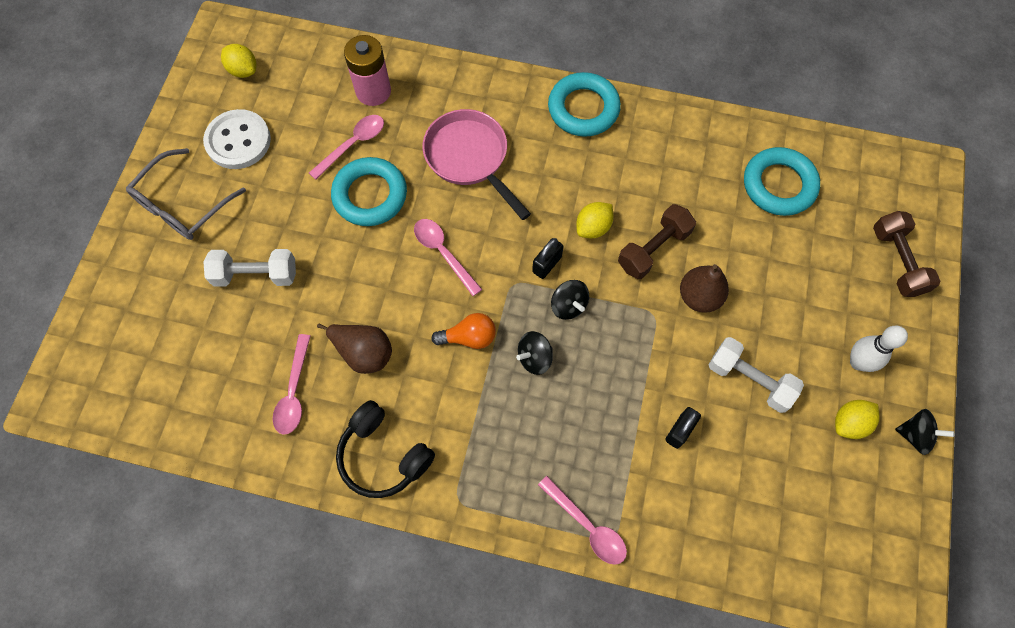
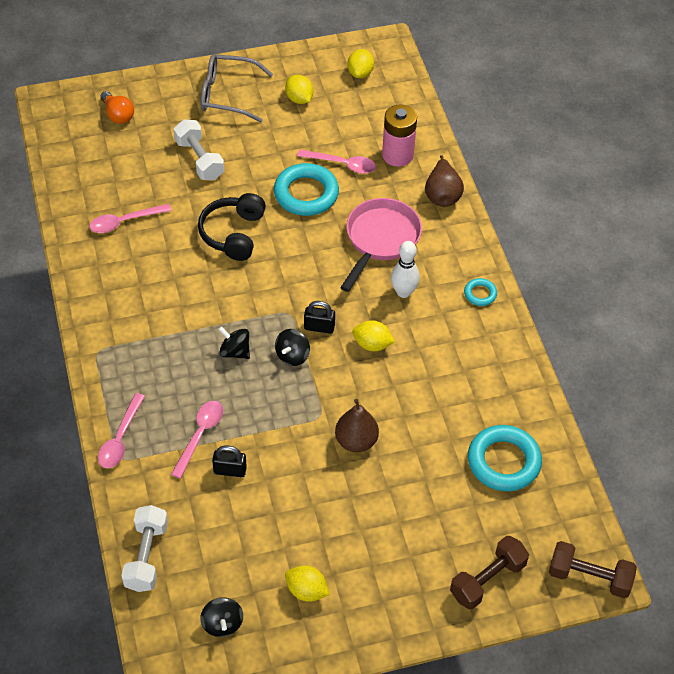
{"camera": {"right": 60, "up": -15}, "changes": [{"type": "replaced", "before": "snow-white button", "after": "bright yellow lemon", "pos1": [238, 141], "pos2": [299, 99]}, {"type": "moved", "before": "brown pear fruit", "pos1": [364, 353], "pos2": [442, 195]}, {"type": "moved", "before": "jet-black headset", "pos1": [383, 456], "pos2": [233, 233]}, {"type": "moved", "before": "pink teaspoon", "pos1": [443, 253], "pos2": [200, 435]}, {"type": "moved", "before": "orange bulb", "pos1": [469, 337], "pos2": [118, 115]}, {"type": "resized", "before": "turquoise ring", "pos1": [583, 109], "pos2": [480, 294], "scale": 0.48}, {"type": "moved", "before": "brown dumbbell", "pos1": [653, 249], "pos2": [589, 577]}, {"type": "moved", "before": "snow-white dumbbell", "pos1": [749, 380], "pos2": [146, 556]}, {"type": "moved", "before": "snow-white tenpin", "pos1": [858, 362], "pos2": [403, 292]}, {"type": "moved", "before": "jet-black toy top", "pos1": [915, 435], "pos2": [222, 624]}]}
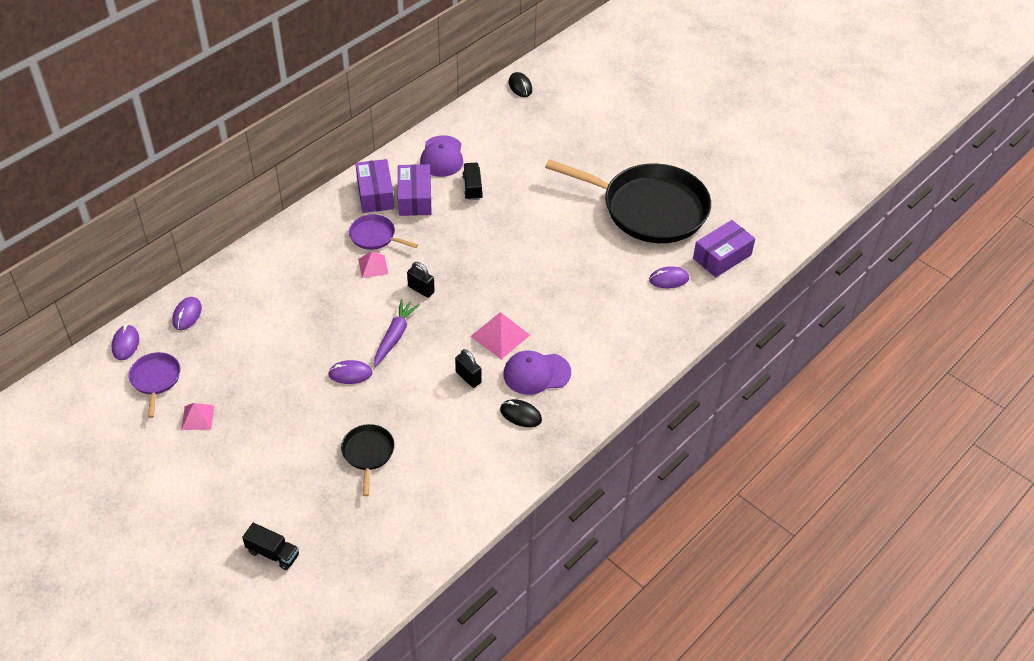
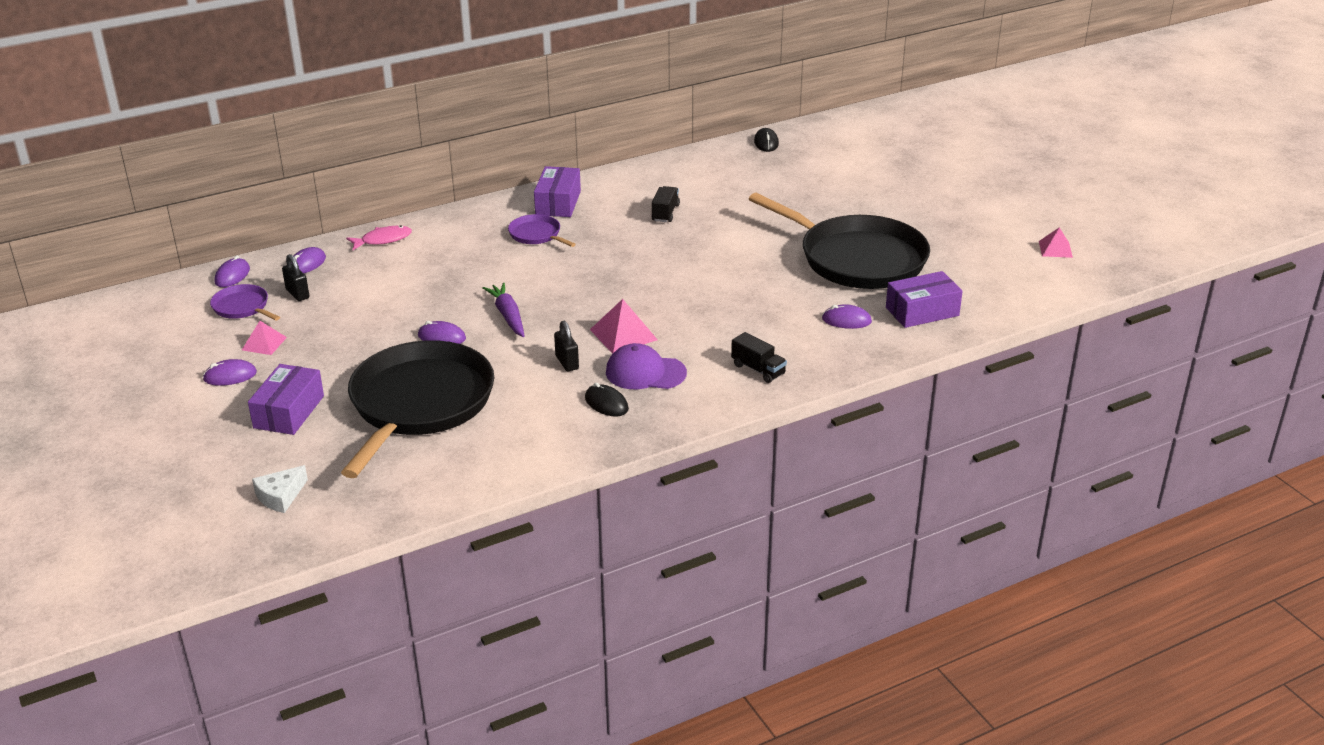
{"camera": {"right": 20, "up": -15}, "changes": [{"type": "turned", "before": "royal purple frying pan", "pos1": [155, 379], "pos2": [243, 307], "turn": -60}, {"type": "moved", "before": "jet-black truck", "pos1": [273, 553], "pos2": [758, 369]}, {"type": "resized", "before": "jet-black frying pan", "pos1": [368, 453], "pos2": [419, 404], "scale": 2.34}, {"type": "moved", "before": "pink pyramid shape", "pos1": [373, 266], "pos2": [1055, 249]}, {"type": "turned", "before": "royal purple carrot", "pos1": [395, 336], "pos2": [508, 316], "turn": -60}, {"type": "moved", "before": "royal purple box", "pos1": [415, 198], "pos2": [289, 412]}, {"type": "moved", "before": "jet-black padlock", "pos1": [421, 289], "pos2": [297, 294]}, {"type": "removed", "before": "royal purple baseball cap", "pos1": [442, 156]}, {"type": "added", "after": "royal purple computer mouse", "pos2": [230, 376]}, {"type": "added", "after": "snow-white cheese wedge", "pos2": [280, 496]}, {"type": "added", "after": "pink fish figure", "pos2": [383, 240]}]}
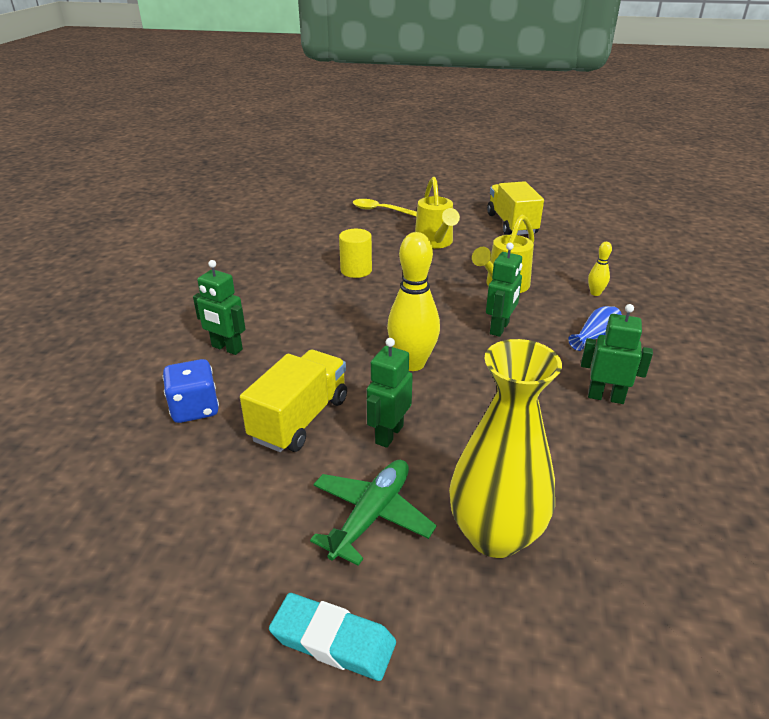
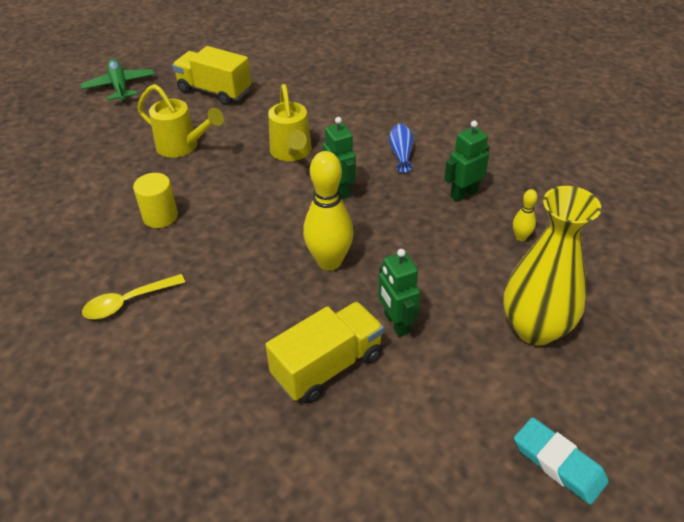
{"camera": {"right": -50, "up": 10}, "changes": [{"type": "removed", "before": "cobalt game die", "pos1": [195, 409]}, {"type": "removed", "before": "emerald toy robot", "pos1": [227, 348]}, {"type": "turned", "before": "bright yellow truck", "pos1": [300, 419], "pos2": [327, 366], "turn": 75}, {"type": "turned", "before": "turquoise pencil eraser", "pos1": [333, 640], "pos2": [558, 463], "turn": 75}, {"type": "moved", "before": "emerald plane", "pos1": [371, 515], "pos2": [119, 86]}, {"type": "moved", "before": "bright yellow teaspoon", "pos1": [380, 210], "pos2": [128, 302]}, {"type": "moved", "before": "bright yellow tenpin", "pos1": [595, 293], "pos2": [520, 237]}]}
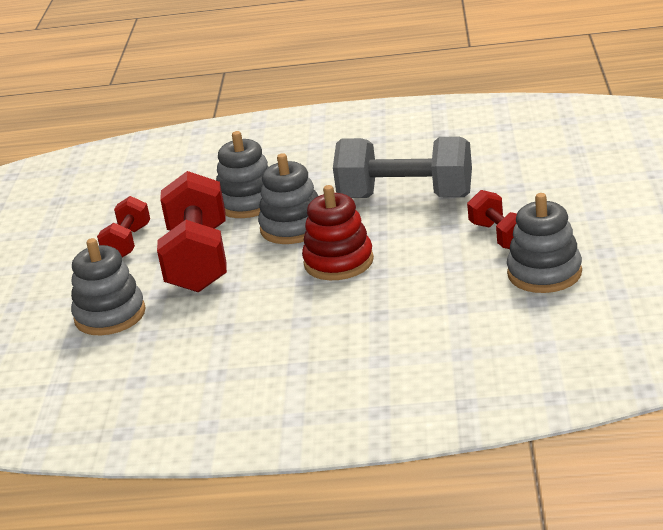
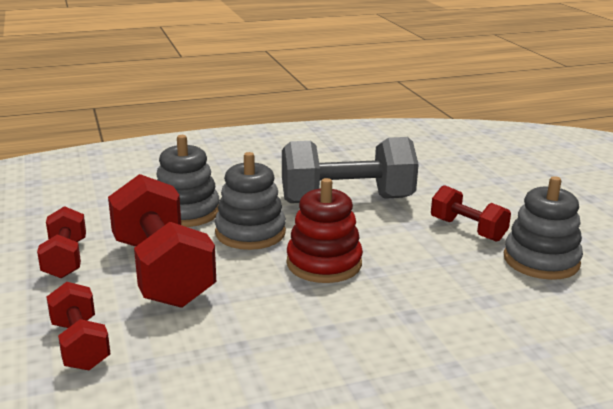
{"camera": {"right": -25, "up": -5}, "changes": [{"type": "replaced", "before": "grey stacking rings", "after": "scarlet dumbbell", "pos1": [110, 315], "pos2": [80, 345]}]}
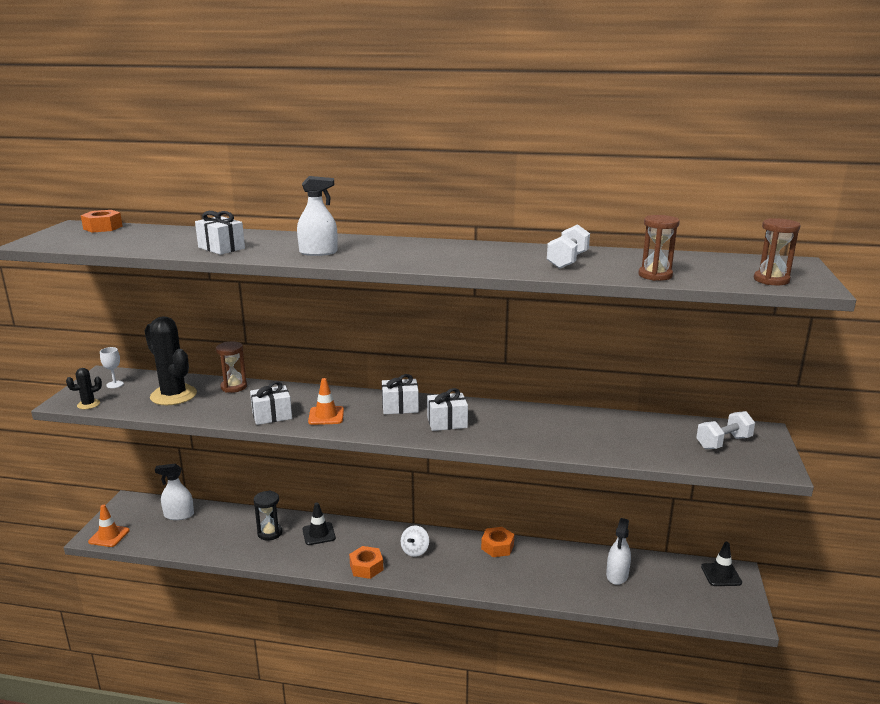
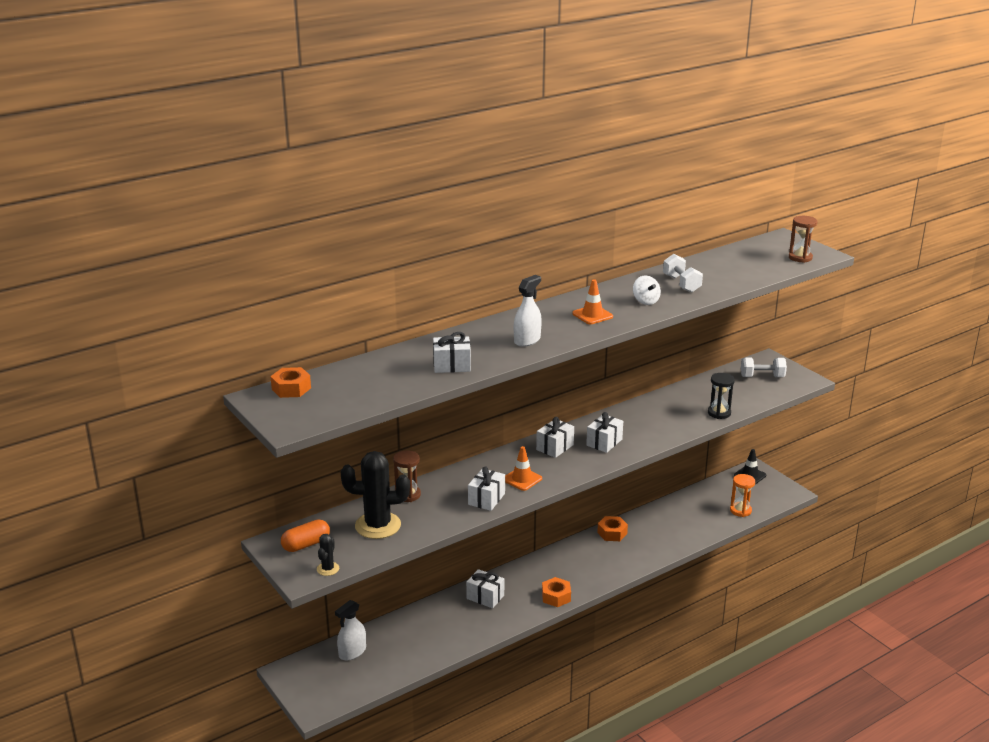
{"camera": {"right": -45, "up": 5}, "changes": [{"type": "moved", "before": "orange traffic cone", "pos1": [109, 536], "pos2": [592, 315]}, {"type": "replaced", "before": "snow-white goblet", "after": "orange capsule", "pos1": [115, 384], "pos2": [306, 544]}, {"type": "moved", "before": "jet-black hourglass", "pos1": [270, 533], "pos2": [719, 413]}, {"type": "replaced", "before": "jet-black traffic cone", "after": "snow-white gift", "pos1": [319, 534], "pos2": [485, 597]}, {"type": "moved", "before": "snow-white toy top", "pos1": [415, 551], "pos2": [645, 301]}, {"type": "removed", "before": "snow-white spray cleaner", "pos1": [617, 575]}, {"type": "removed", "before": "brown hourglass", "pos1": [655, 275]}, {"type": "turned", "before": "snow-white dumbbell", "pos1": [723, 443], "pos2": [762, 377], "turn": 75}, {"type": "added", "after": "orange hourglass", "pos2": [740, 510]}]}
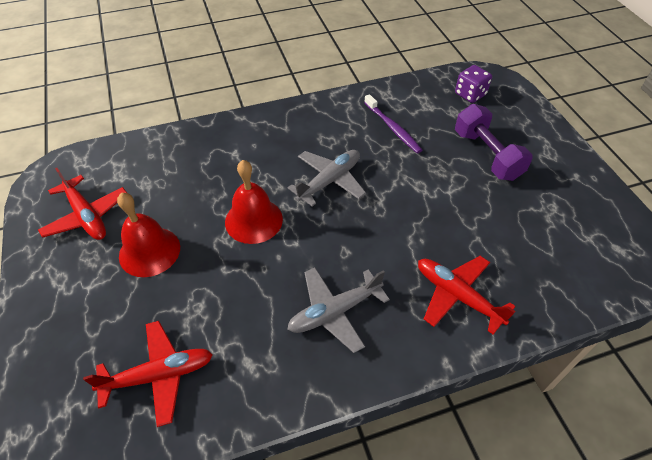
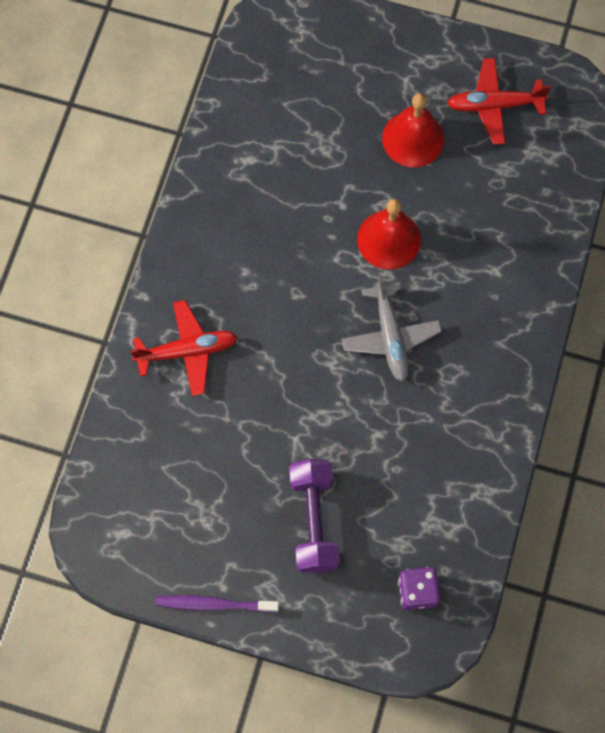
{"camera": {"right": 125, "up": 20}, "changes": [{"type": "removed", "before": "scarlet plane", "pos1": [159, 375]}, {"type": "removed", "before": "grey plane", "pos1": [334, 312]}, {"type": "moved", "before": "royal purple tooth brush", "pos1": [393, 128], "pos2": [214, 604]}, {"type": "turned", "before": "royal purple dumbbell", "pos1": [486, 155], "pos2": [314, 520], "turn": 75}]}
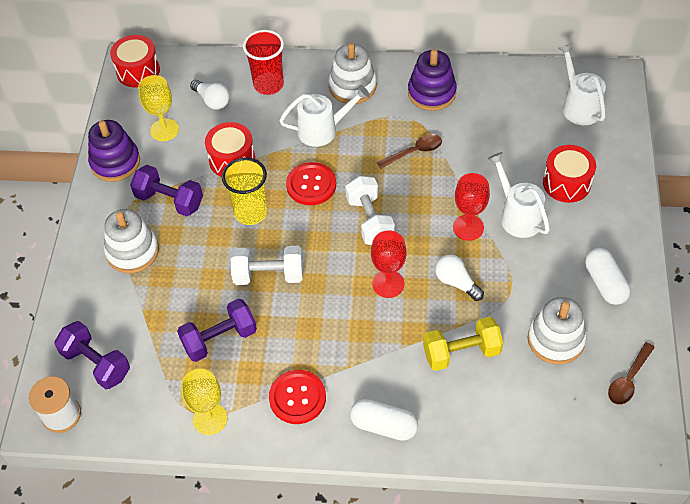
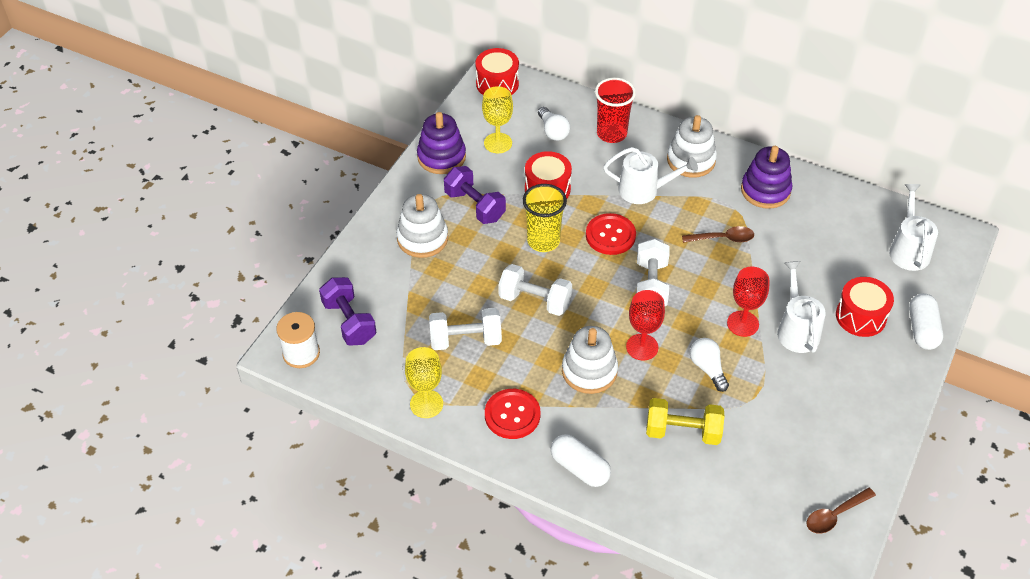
{"camera": {"right": 20, "up": -5}, "changes": [{"type": "recoloured", "before": "royal purple dumbbell", "after": "snow-white dumbbell", "pos1": [219, 339], "pos2": [465, 340]}, {"type": "moved", "before": "snow-white stacking rings", "pos1": [555, 339], "pos2": [589, 371]}, {"type": "moved", "before": "snow-white capsule", "pos1": [604, 283], "pos2": [922, 329]}]}
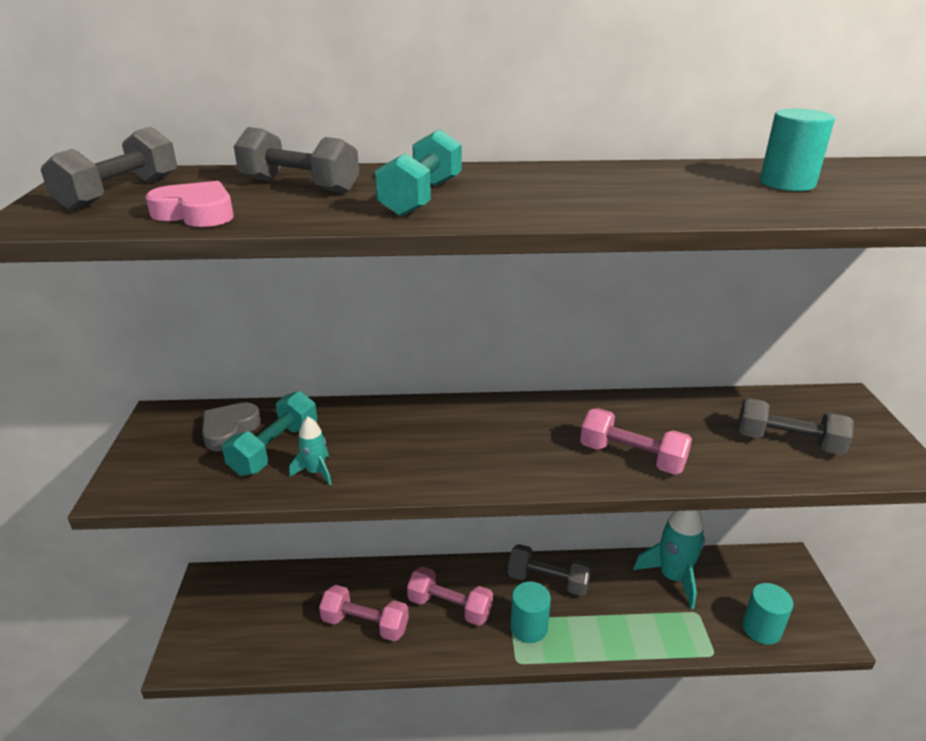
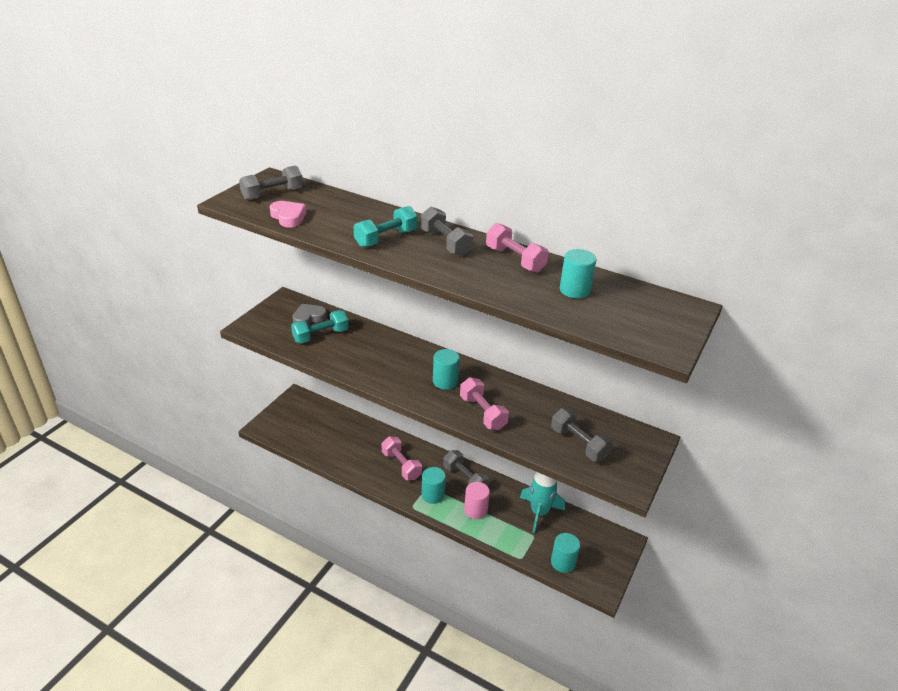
{"camera": {"right": 30, "up": 5}, "changes": [{"type": "moved", "before": "grey dumbbell", "pos1": [299, 186], "pos2": [445, 243]}, {"type": "removed", "before": "turquoise toy rocket", "pos1": [316, 472]}, {"type": "moved", "before": "pink dumbbell", "pos1": [365, 624], "pos2": [515, 259]}, {"type": "added", "after": "turquoise cylinder shape", "pos2": [445, 381]}, {"type": "added", "after": "pink cylinder shape", "pos2": [475, 510]}]}
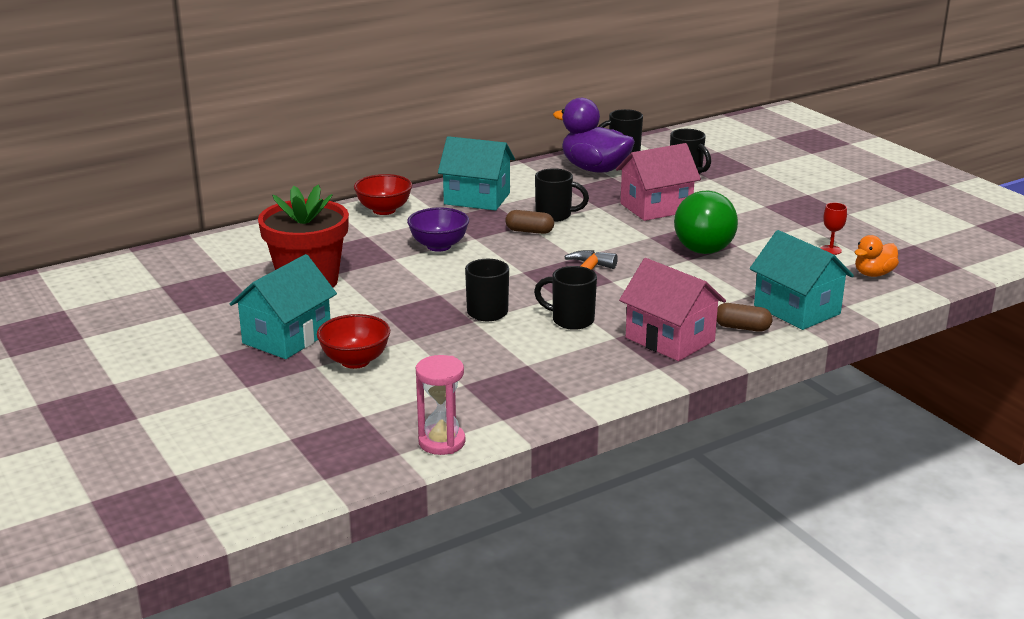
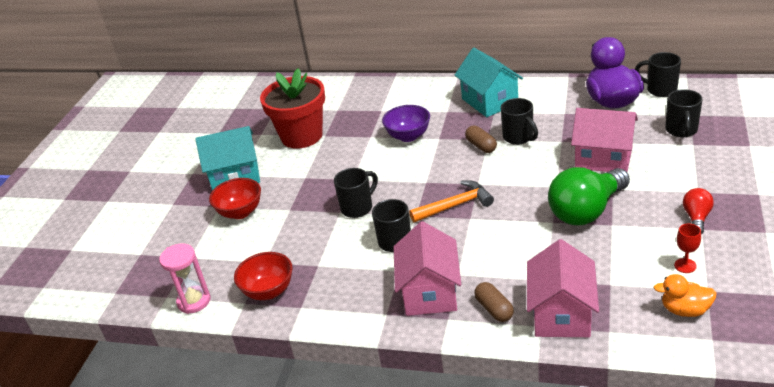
{"camera": {"right": 50, "up": 10}, "changes": [{"type": "moved", "before": "scarlet bowl", "pos1": [384, 210], "pos2": [268, 291]}, {"type": "recoloured", "before": "turquoise cottage", "after": "pink cottage", "pos1": [796, 310], "pos2": [561, 314]}, {"type": "added", "after": "scarlet bulb", "pos2": [696, 218]}]}
